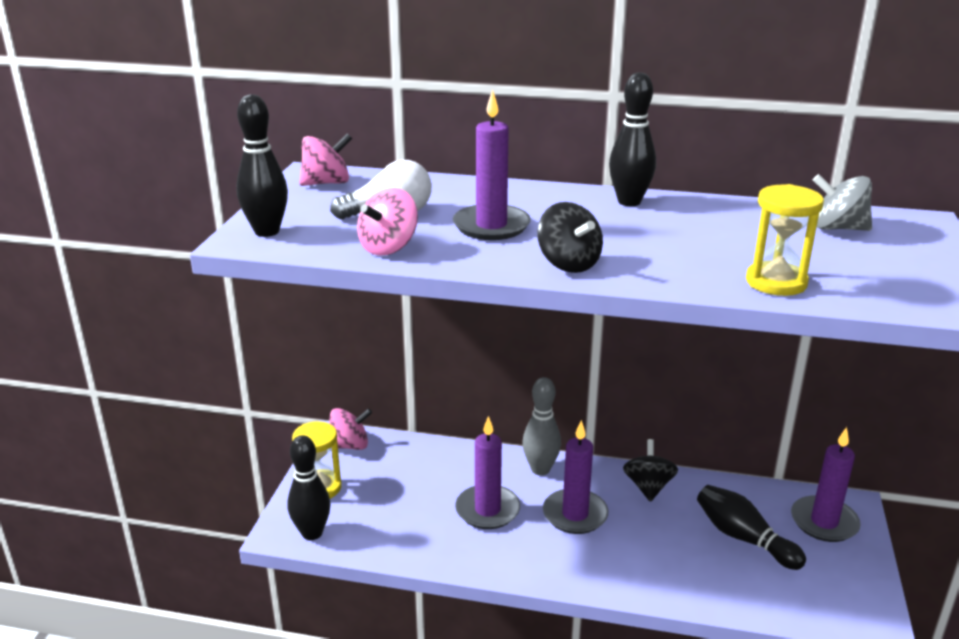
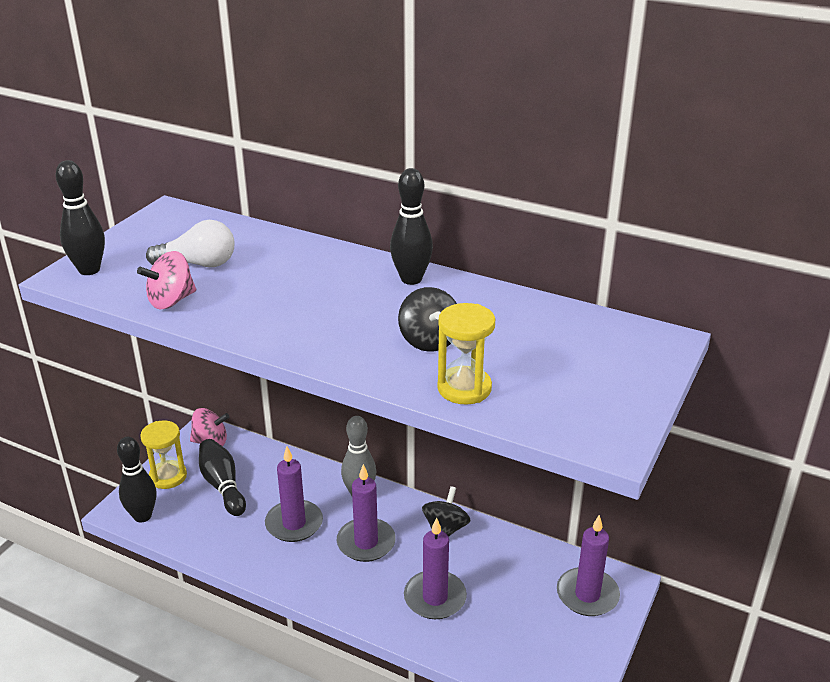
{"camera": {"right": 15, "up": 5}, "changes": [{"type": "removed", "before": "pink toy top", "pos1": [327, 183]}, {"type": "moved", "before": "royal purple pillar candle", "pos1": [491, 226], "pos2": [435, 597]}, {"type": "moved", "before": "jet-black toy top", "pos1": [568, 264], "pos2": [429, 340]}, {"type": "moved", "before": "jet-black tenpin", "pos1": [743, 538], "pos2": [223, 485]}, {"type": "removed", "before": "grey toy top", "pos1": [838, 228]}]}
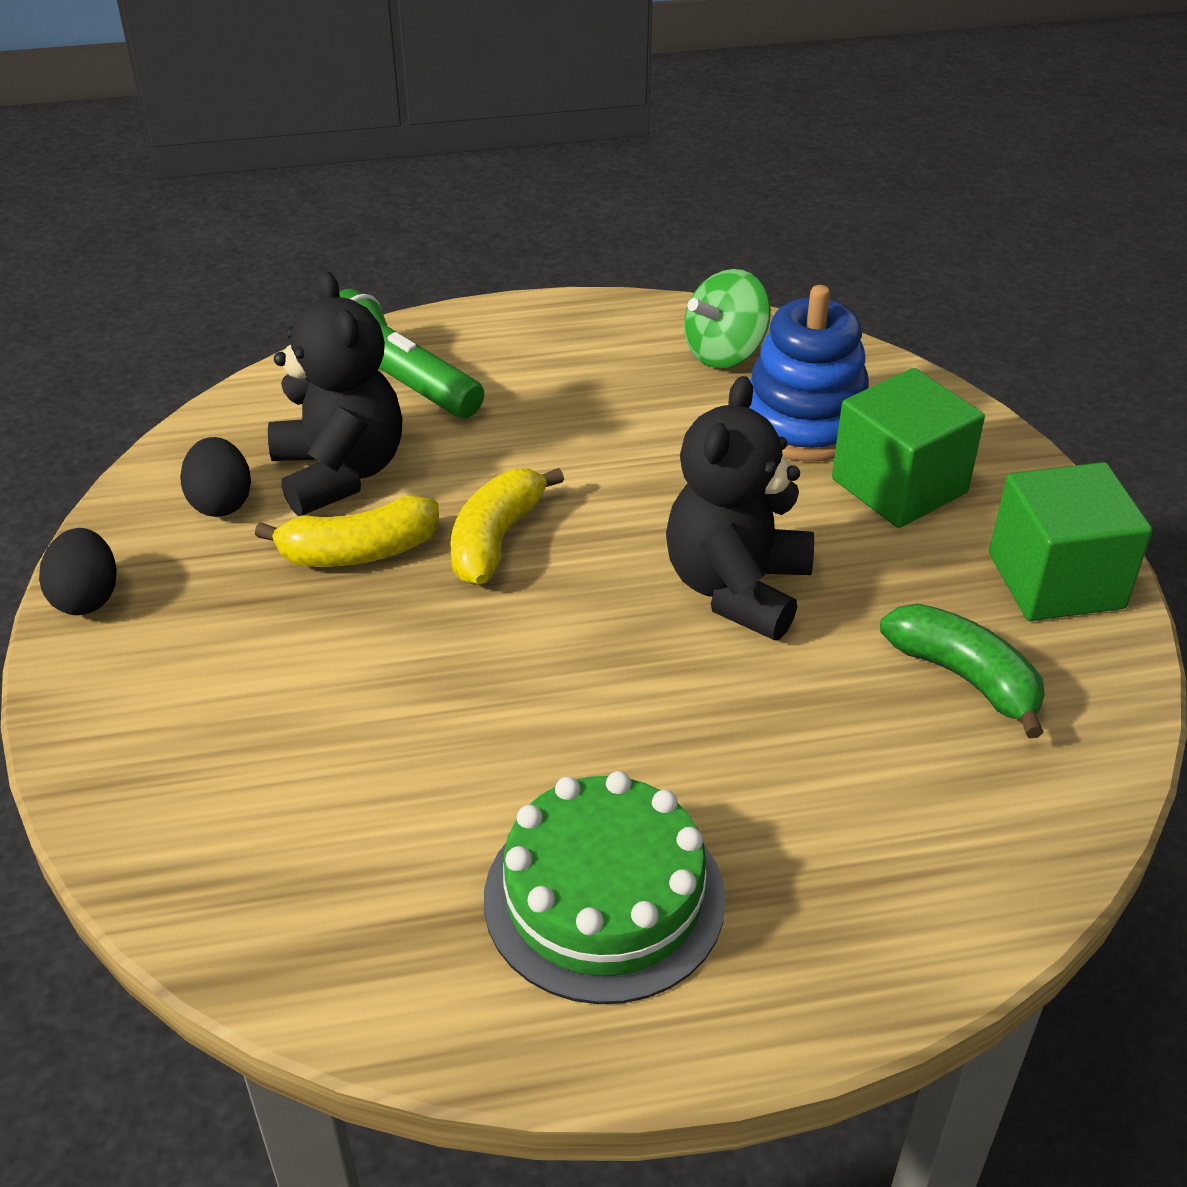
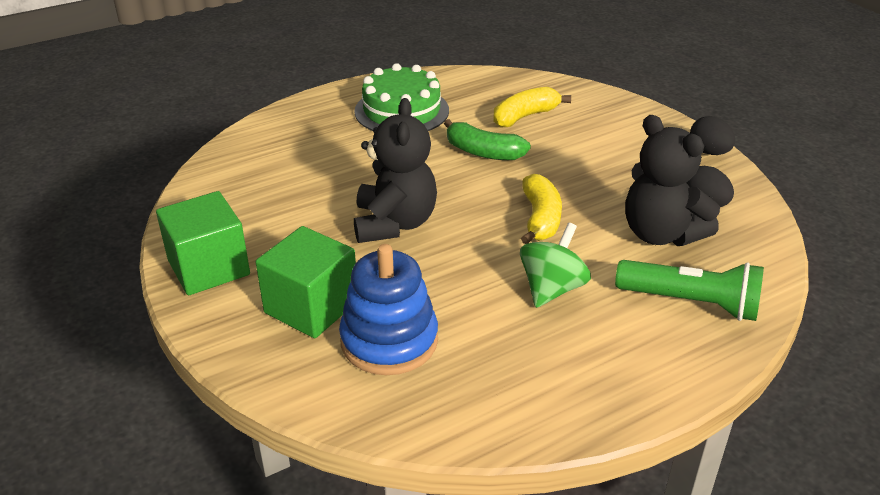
{"camera": {"right": 160, "up": -5}, "changes": [{"type": "moved", "before": "bright yellow banana fruit", "pos1": [359, 552], "pos2": [525, 116]}, {"type": "moved", "before": "emerald toy top", "pos1": [725, 353], "pos2": [552, 289]}, {"type": "moved", "before": "emerald banana fruit", "pos1": [964, 677], "pos2": [483, 152]}]}
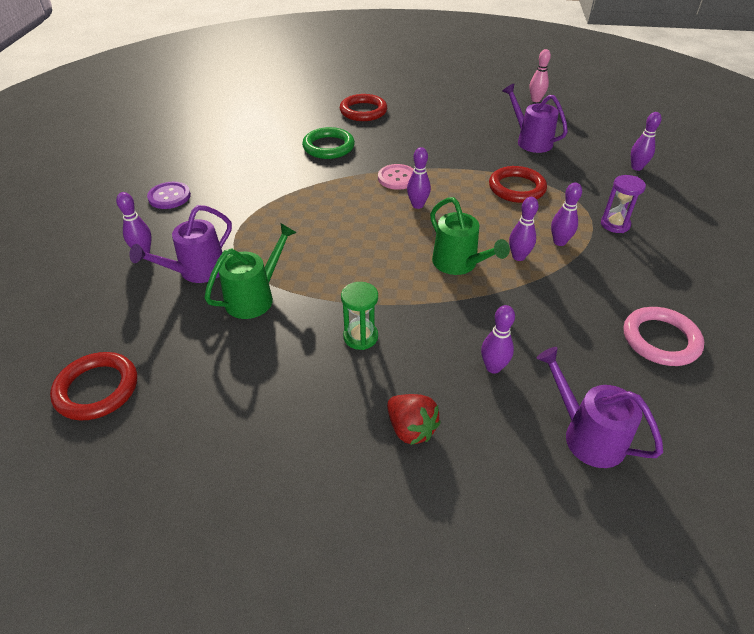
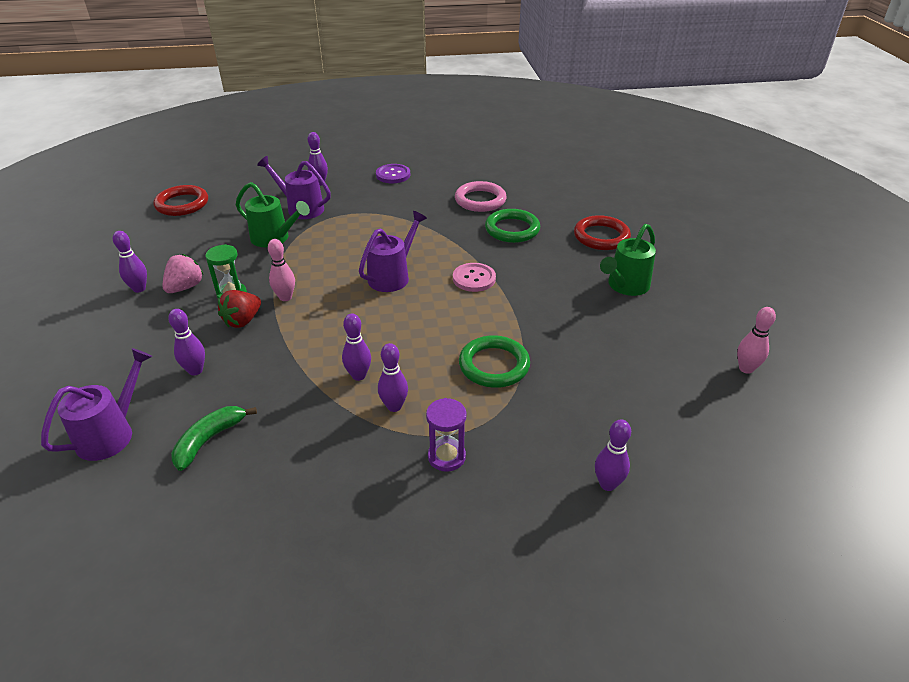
{"camera": {"right": 75, "up": -5}, "changes": [{"type": "moved", "before": "scarlet strawberry", "pos1": [411, 429], "pos2": [243, 321]}, {"type": "moved", "before": "royal purple tenpin", "pos1": [417, 205], "pos2": [139, 289]}, {"type": "moved", "before": "emerald sprinkling can", "pos1": [459, 264], "pos2": [625, 286]}, {"type": "recoloured", "before": "scarlet ring", "after": "emerald ring", "pos1": [516, 188], "pos2": [494, 365]}, {"type": "moved", "before": "royal purple sprinkling can", "pos1": [530, 141], "pos2": [392, 276]}, {"type": "moved", "before": "pink ring", "pos1": [660, 340], "pos2": [480, 200]}, {"type": "added", "after": "pink strawberry", "pos2": [185, 287]}, {"type": "added", "after": "emerald banana fruit", "pos2": [209, 440]}, {"type": "added", "after": "pink tenpin", "pos2": [285, 297]}]}
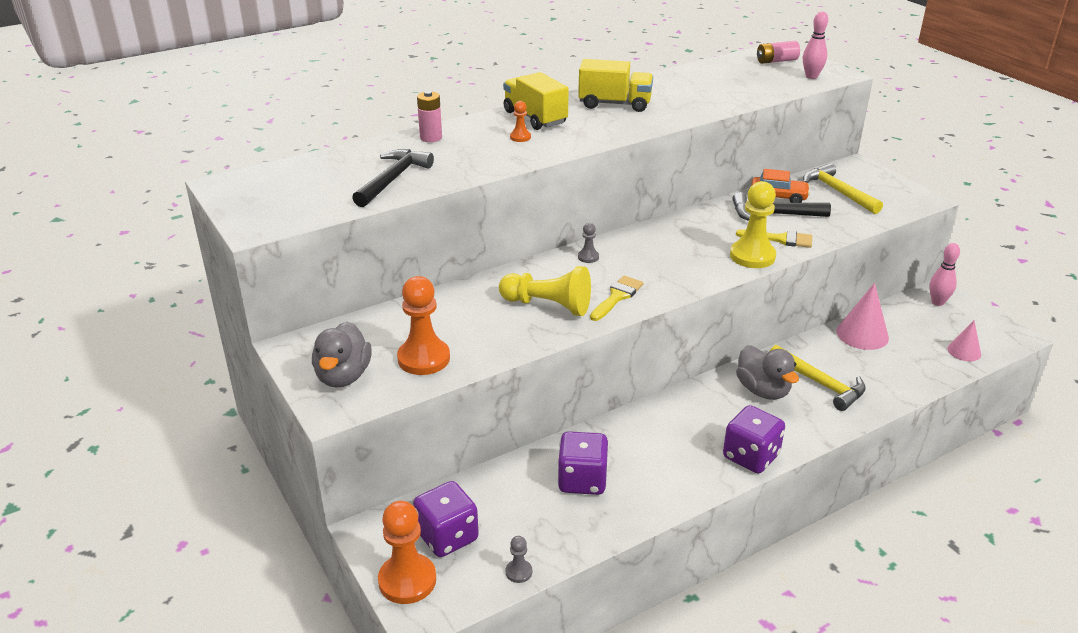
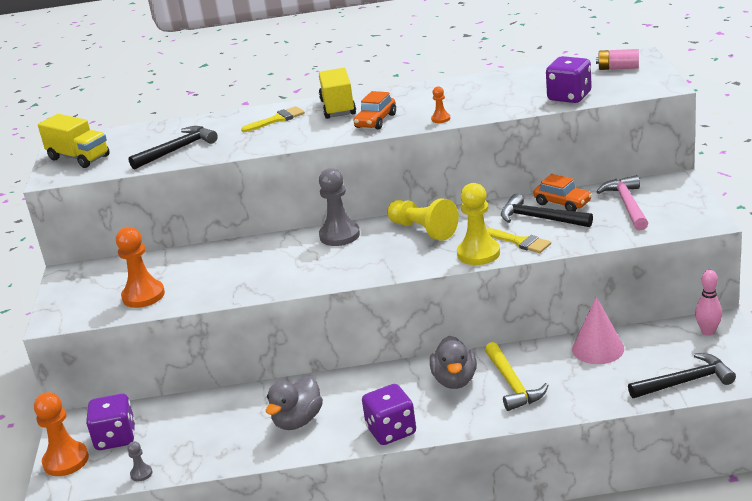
{"camera": {"right": 30, "up": -5}, "changes": [{"type": "moved", "before": "grey rubber duck", "pos1": [343, 376], "pos2": [298, 421]}, {"type": "removed", "before": "pink AA battery", "pos1": [431, 138]}, {"type": "moved", "before": "bright yellow game pawn", "pos1": [548, 305], "pos2": [423, 230]}, {"type": "moved", "before": "orange game pawn", "pos1": [520, 137], "pos2": [440, 119]}, {"type": "moved", "before": "royal purple game die", "pos1": [582, 480], "pos2": [569, 97]}, {"type": "moved", "before": "bright yellow truck", "pos1": [614, 104], "pos2": [79, 158]}, {"type": "resized", "before": "grey game pawn", "pos1": [588, 257], "pos2": [339, 235], "scale": 2.12}, {"type": "moved", "before": "bright yellow brush", "pos1": [617, 297], "pos2": [277, 119]}, {"type": "removed", "before": "pink tenpin", "pos1": [811, 76]}, {"type": "recoloured", "before": "bright yellow carpenter's hammer", "after": "pink carpenter's hammer", "pos1": [838, 192], "pos2": [627, 205]}, {"type": "replaced", "before": "pink cone", "after": "jet-black carpenter's hammer", "pos1": [964, 351], "pos2": [685, 382]}, {"type": "added", "after": "orange automobile", "pos2": [375, 121]}]}
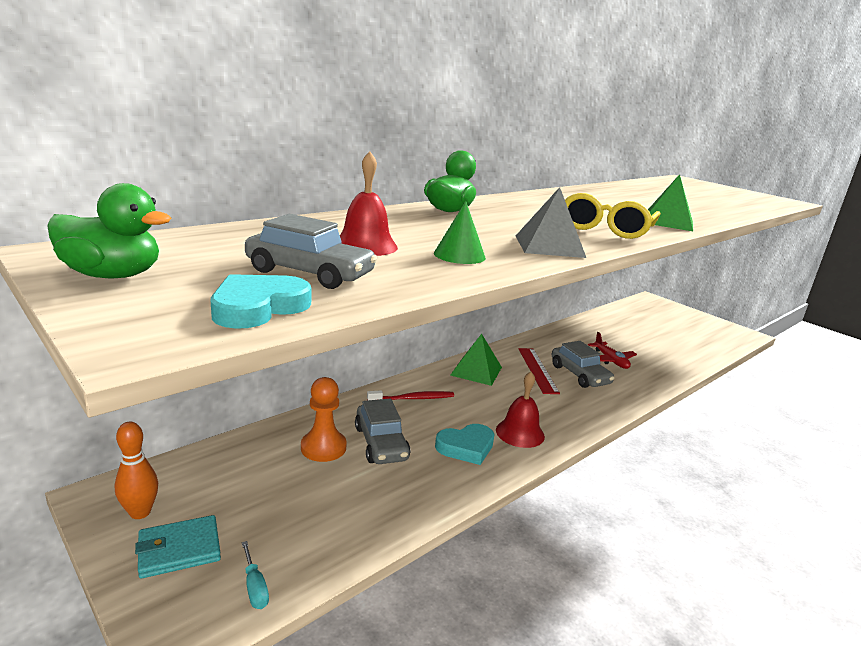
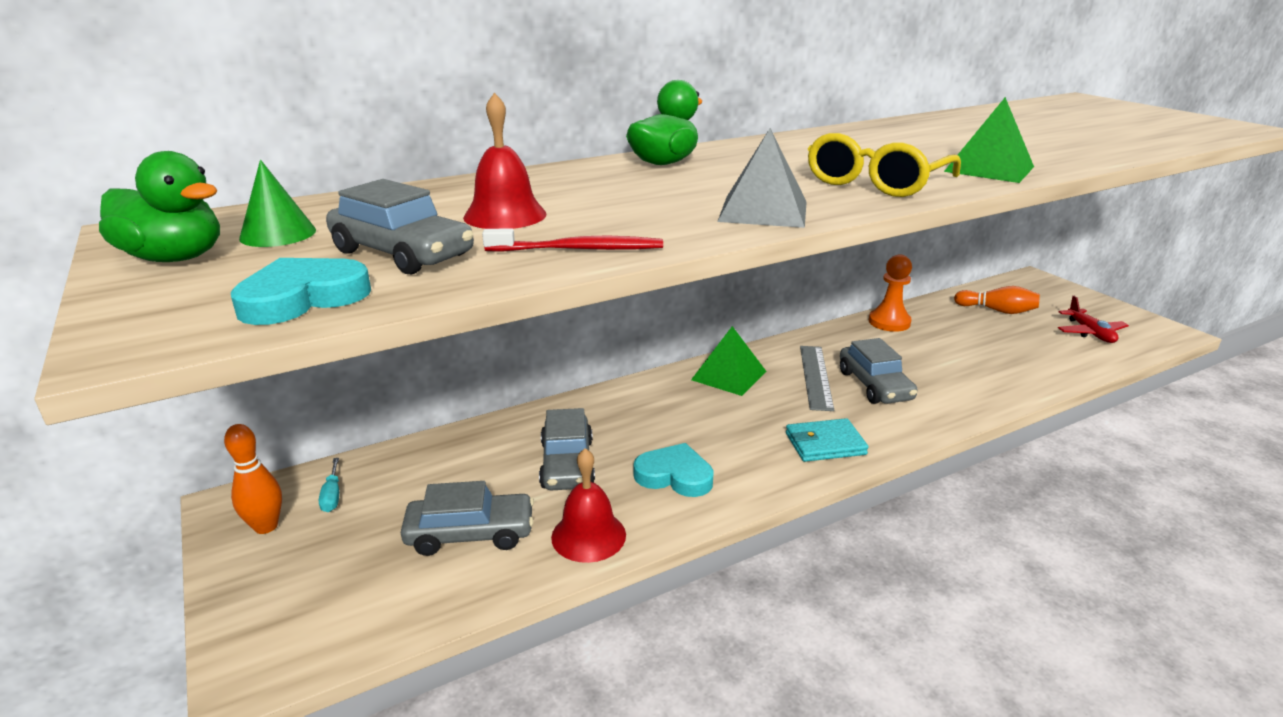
{"camera": {"right": 15, "up": 5}, "changes": [{"type": "moved", "before": "turquoise wallet", "pos1": [179, 550], "pos2": [825, 444]}, {"type": "moved", "before": "turquoise hand screwdriver", "pos1": [255, 587], "pos2": [332, 495]}, {"type": "moved", "before": "orange game pawn", "pos1": [323, 447], "pos2": [889, 322]}, {"type": "moved", "before": "scarlet tooth brush", "pos1": [413, 399], "pos2": [579, 249]}, {"type": "moved", "before": "emerald cone", "pos1": [459, 255], "pos2": [278, 234]}, {"type": "turned", "before": "turquoise heart shape", "pos1": [466, 447], "pos2": [674, 475], "turn": -150}, {"type": "moved", "before": "scarlet school bell", "pos1": [520, 433], "pos2": [588, 535]}, {"type": "recoloured", "before": "scarlet measuring stick", "after": "grey measuring stick", "pos1": [537, 370], "pos2": [815, 377]}, {"type": "moved", "before": "scarlet plane", "pos1": [610, 360], "pos2": [1090, 333]}, {"type": "added", "after": "grey automobile", "pos2": [470, 534]}, {"type": "added", "after": "orange tenpin", "pos2": [997, 311]}]}
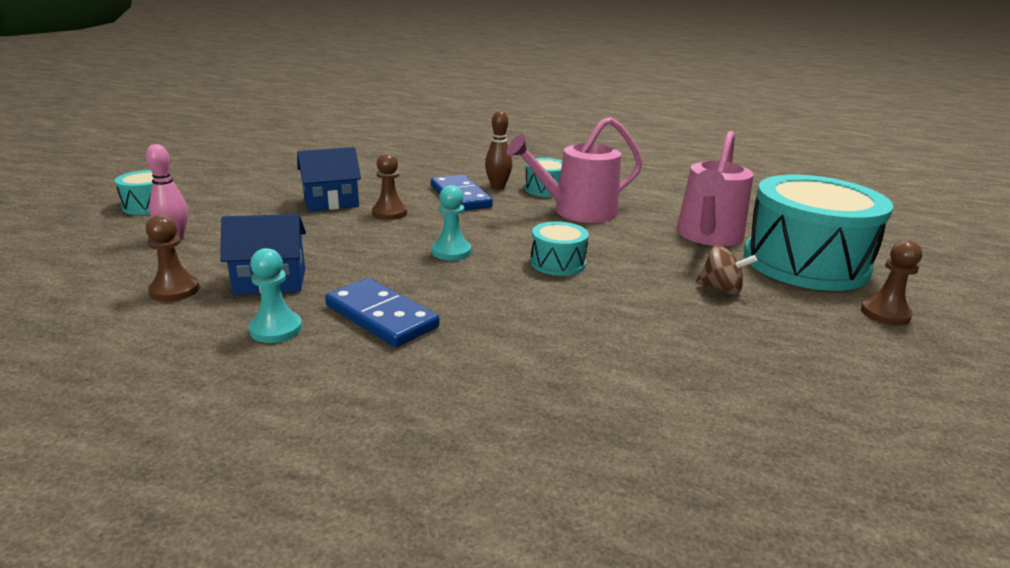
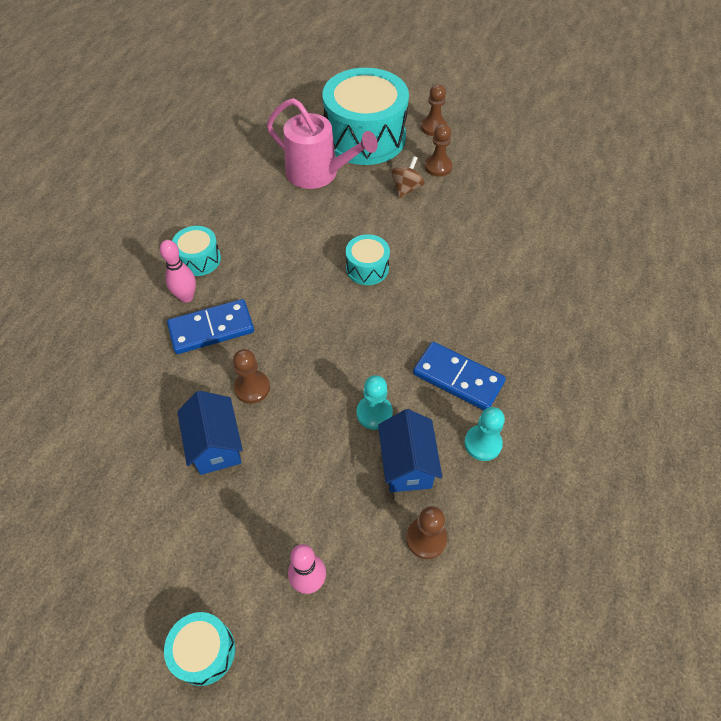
{"camera": {"right": -85, "up": 30}, "changes": [{"type": "turned", "before": "cobalt domino tile", "pos1": [381, 316], "pos2": [458, 378], "turn": 75}, {"type": "moved", "before": "turquoise game pawn", "pos1": [451, 252], "pos2": [374, 413]}, {"type": "recoloured", "before": "brown tenpin", "after": "pink tenpin", "pos1": [498, 187], "pos2": [186, 297]}, {"type": "removed", "before": "pink sprinkling can", "pos1": [578, 211]}, {"type": "added", "after": "brown game pawn", "pos2": [438, 167]}]}
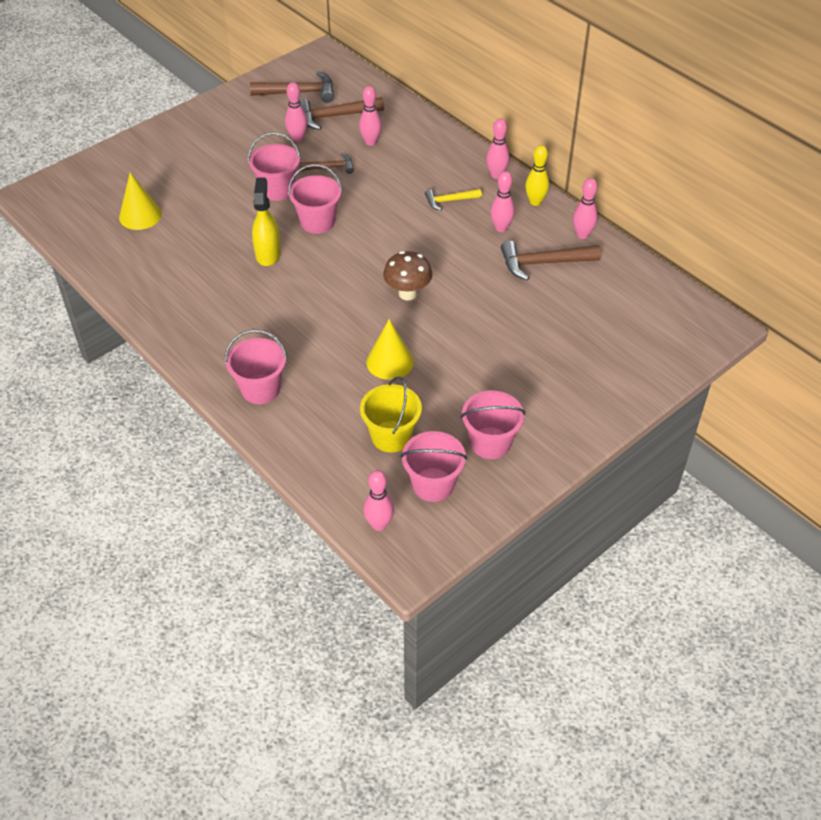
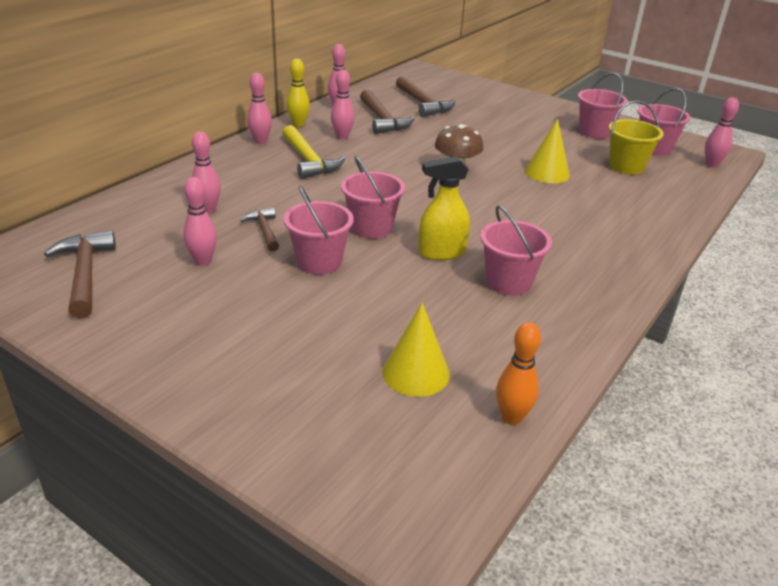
{"camera": {"right": -105, "up": -15}, "changes": [{"type": "moved", "before": "pink sand bucket", "pos1": [260, 389], "pos2": [508, 282]}, {"type": "moved", "before": "brown carpenter's hammer", "pos1": [335, 116], "pos2": [423, 104]}, {"type": "resized", "before": "bright yellow carpenter's hammer", "pos1": [449, 201], "pos2": [309, 160], "scale": 1.66}, {"type": "added", "after": "orange tenpin", "pos2": [512, 417]}]}
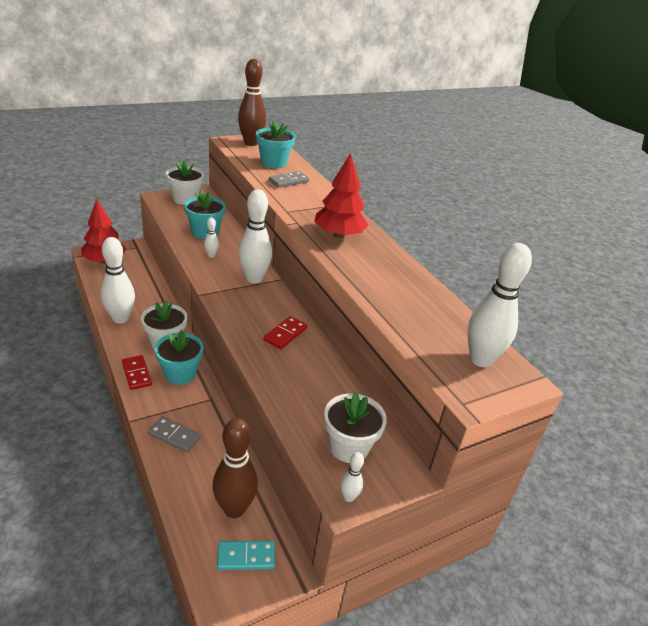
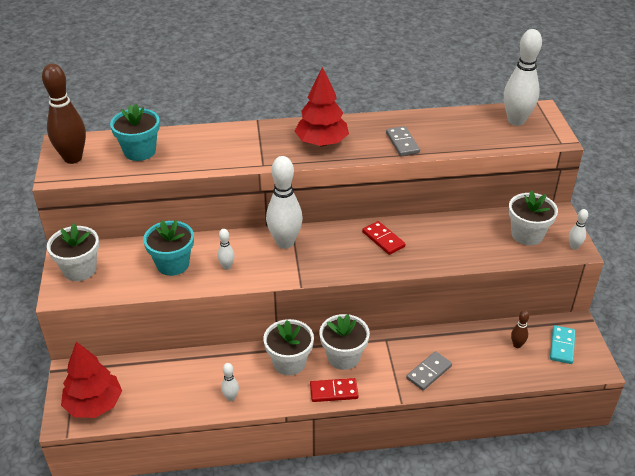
{"camera": {"right": -65, "up": 5}, "changes": [{"type": "resized", "before": "snow-white tenpin", "pos1": [120, 318], "pos2": [231, 397], "scale": 0.46}, {"type": "recoloured", "before": "turquoise potted plant", "after": "snow-white potted plant", "pos1": [180, 374], "pos2": [343, 357]}, {"type": "resized", "before": "brown tenpin", "pos1": [234, 509], "pos2": [517, 345], "scale": 0.46}, {"type": "moved", "before": "grey domino tile", "pos1": [288, 181], "pos2": [402, 143]}]}
